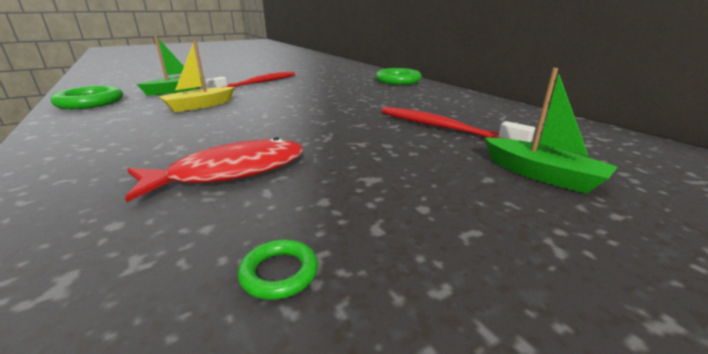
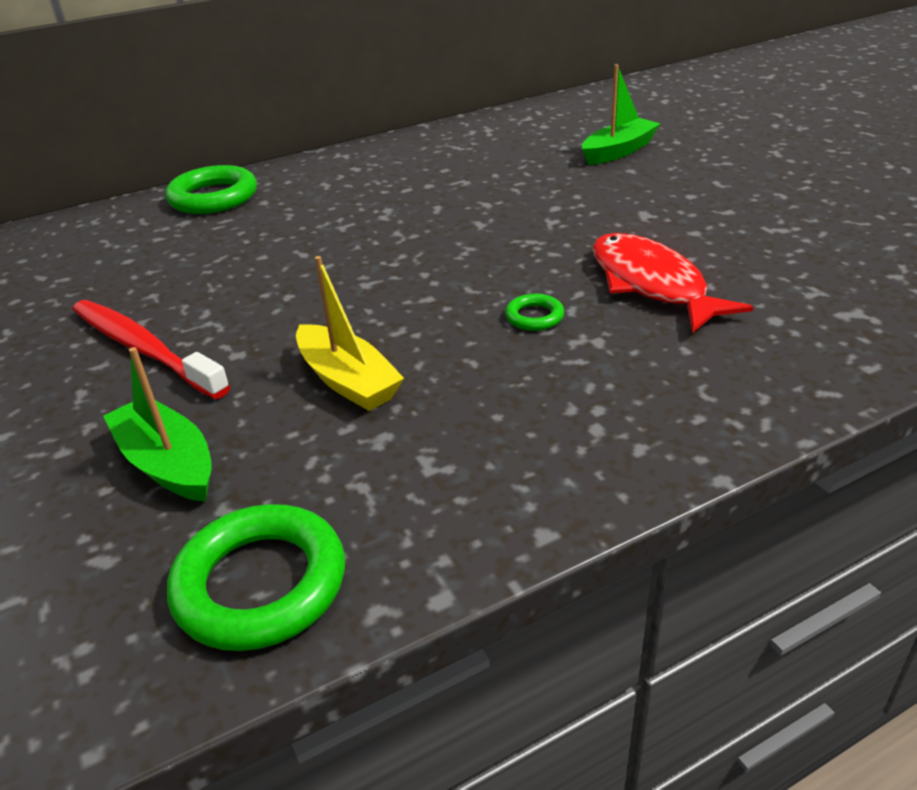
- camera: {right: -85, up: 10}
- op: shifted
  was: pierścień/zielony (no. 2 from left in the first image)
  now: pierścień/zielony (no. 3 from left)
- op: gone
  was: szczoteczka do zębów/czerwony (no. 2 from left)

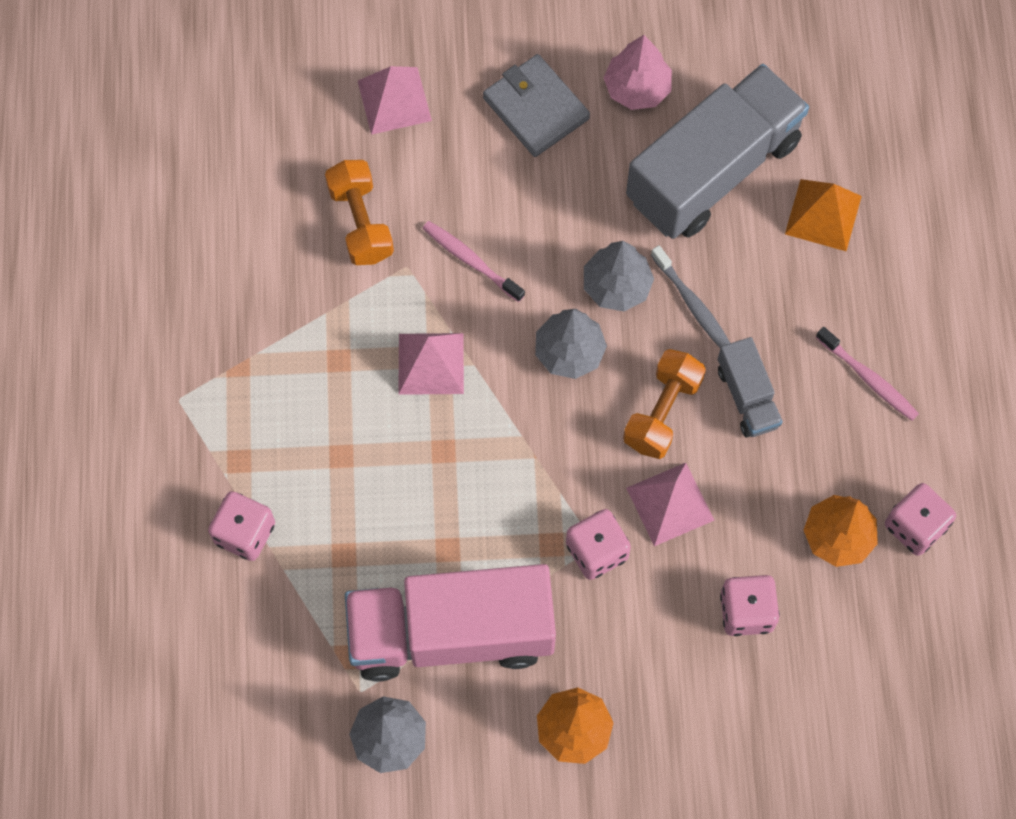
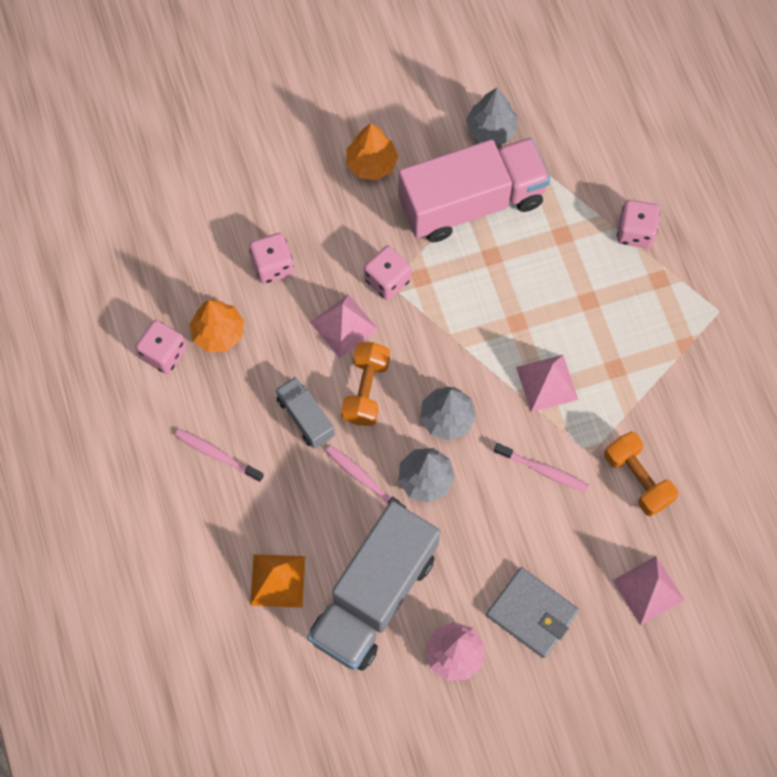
- camera: {right: 165, up: 0}
- op: repainted
  was: szczoteczka do zębów/szary
  now: szczoteczka do zębów/różowy (no. 2 from left)

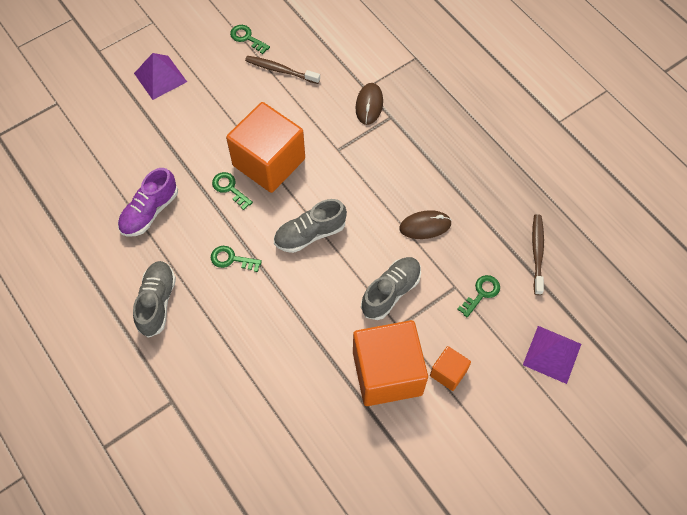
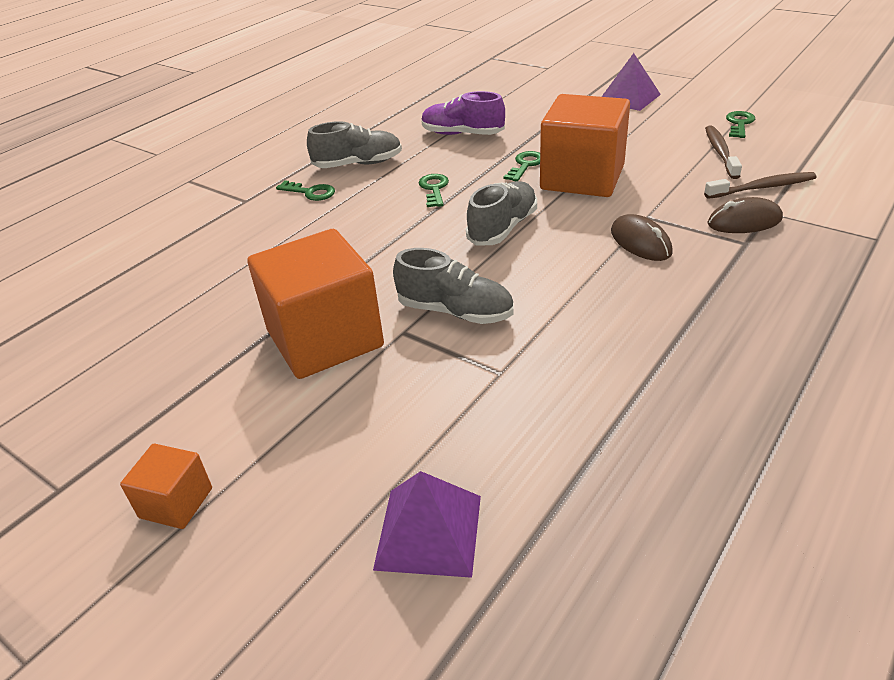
- camera: {right: 75, up: -25}
- op: rotated
  was: but/szary (no. 2 from left in the first image)
  clockwise: 75
- op: shifted
  was: myszka/brązowy (no. 2 from left in the first image)
  now: myszka/brązowy (no. 1 from left)
- op: shifted
  was: sześcian/pomarańczowy (no. 3 from left in the first image)
  now: sześcian/pomarańczowy (no. 1 from left)
- op: shifted
  was: klucz/zielony (no. 4 from left in the first image)
  now: klucz/zielony (no. 1 from left)
- op: shifted
  was: szczoteczka do zębów/brązowy (no. 2 from left)

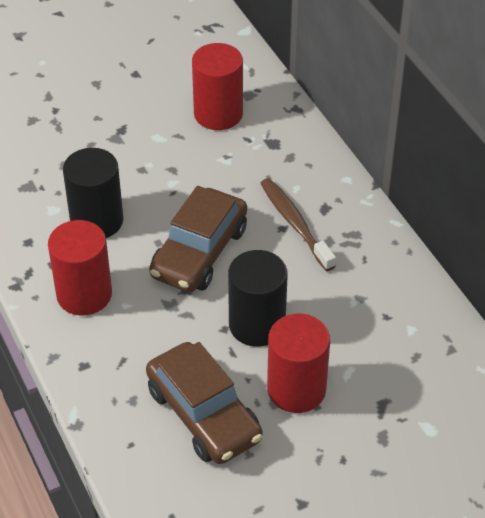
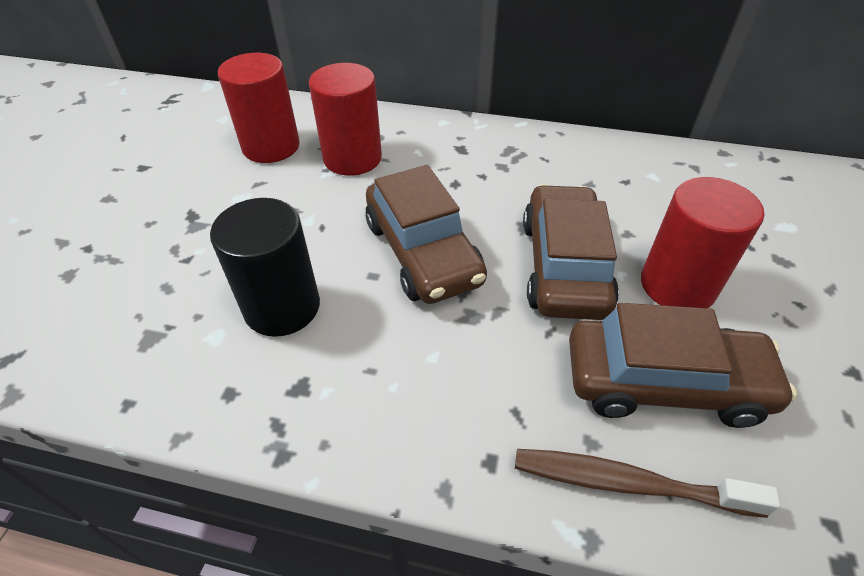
- camera: {right: -50, up: 0}
- op: shifted
  was: walec/czerwony (no. 1 from left in the first image)
  now: walec/czerwony (no. 2 from left)
- op: swapped
  was: walec/czarny (no. 2 from left)
  now: samochód/brązowy (no. 2 from left)
- op: shifted
  was: szczoteczka do zębów/brązowy

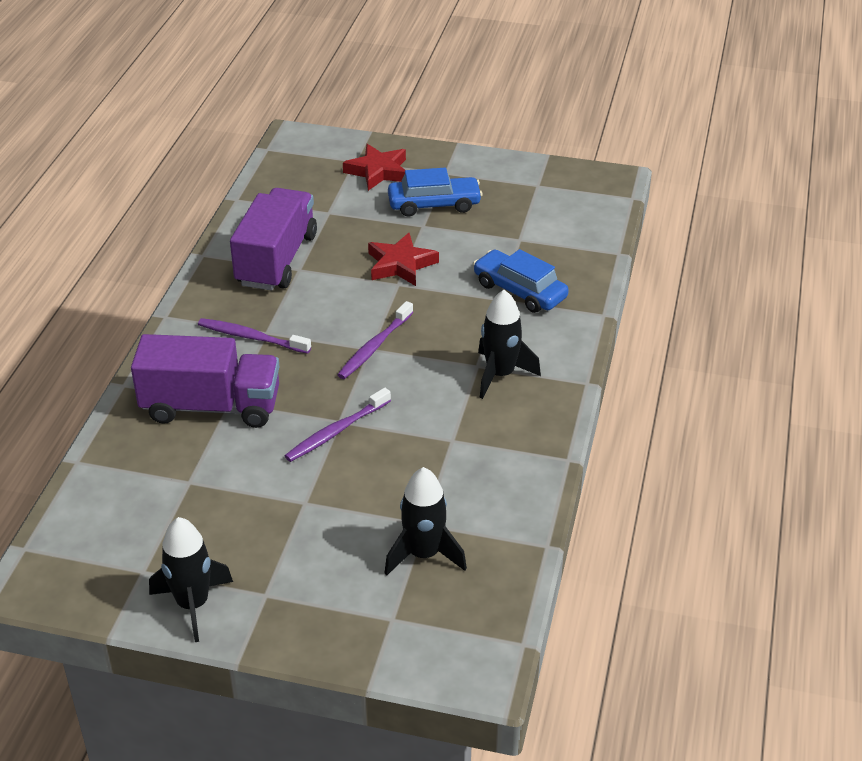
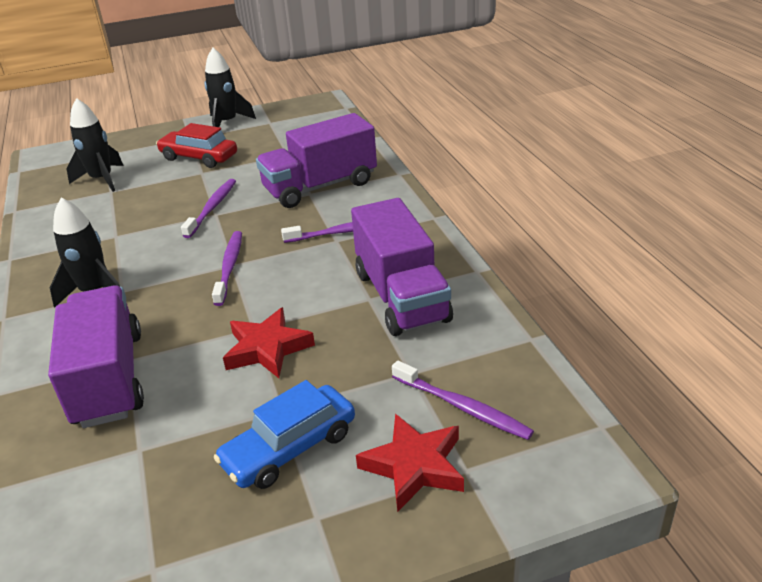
- camera: {right: 150, up: -5}
- op: swapped
  was: samochód/niebieski (no. 2 from left)
  now: ciężarówka/fioletowy (no. 1 from left)
- op: new
  now: samochód/czerwony
- op: new
  now: szczoteczka do zębów/fioletowy (no. 4 from left)

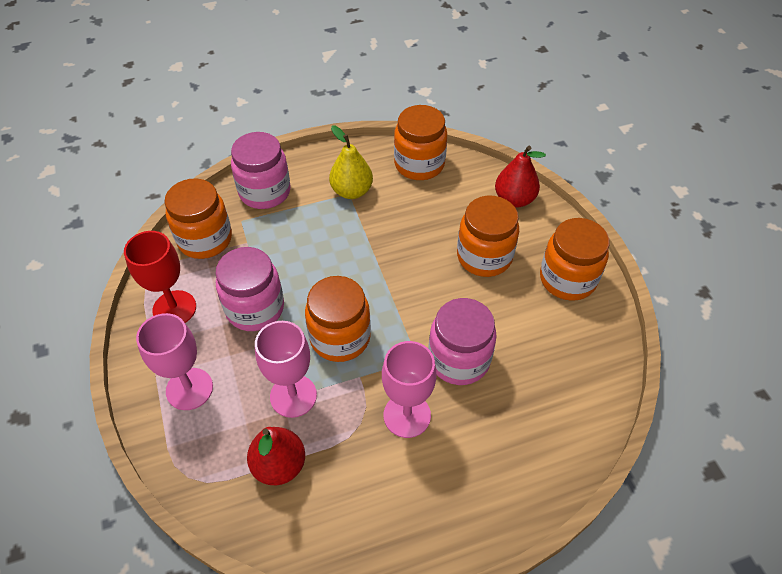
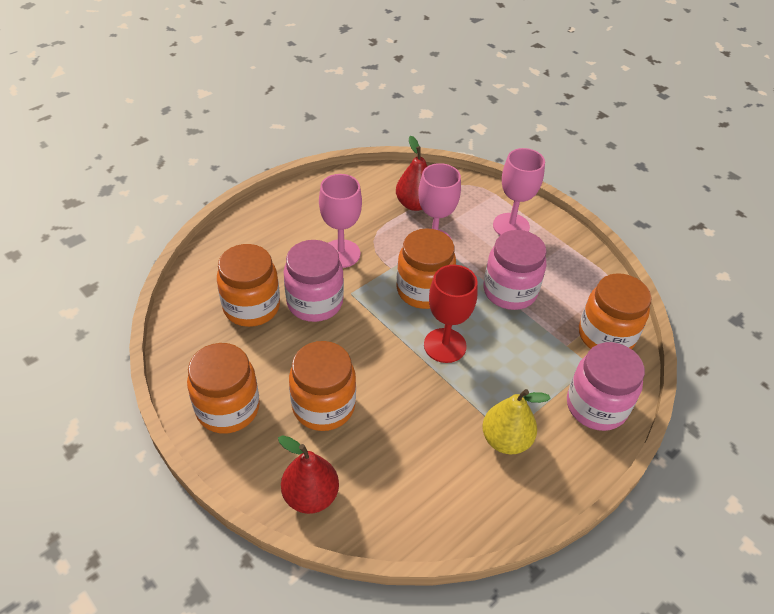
- camera: {right: 155, up: -5}
- op: shifted
  was: kielich/czerwony
- op: shifted
  was: słoik/pomarańczowy (no. 3 from left in the first image)
  now: słoik/pomarańczowy (no. 2 from left)

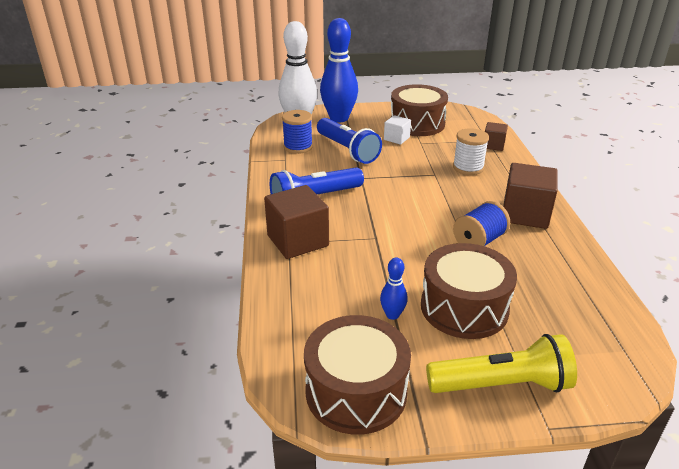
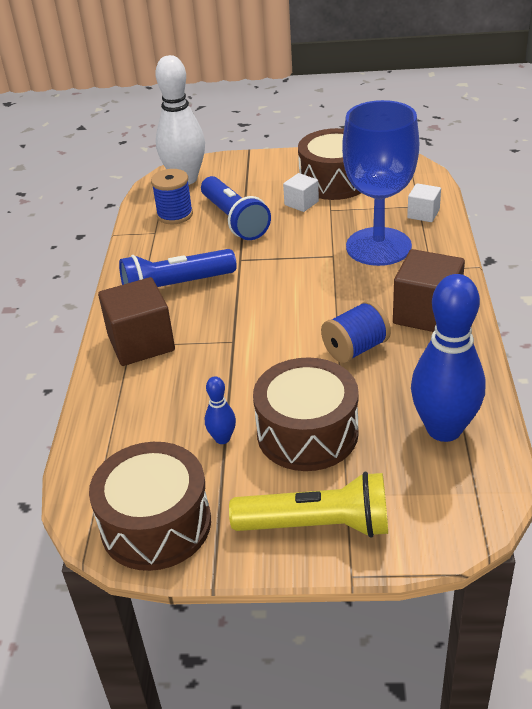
- camera: {right: 10, up: 5}
- op: shifted
  was: kręgiel/niebieski (no. 1 from left in the first image)
  now: kręgiel/niebieski (no. 2 from left)
- op: swapped
  was: szpulka/biały
  now: kielich/niebieski
- op: repainted
  was: sześcian/brązowy (no. 2 from left)
  now: sześcian/biały (no. 2 from left)

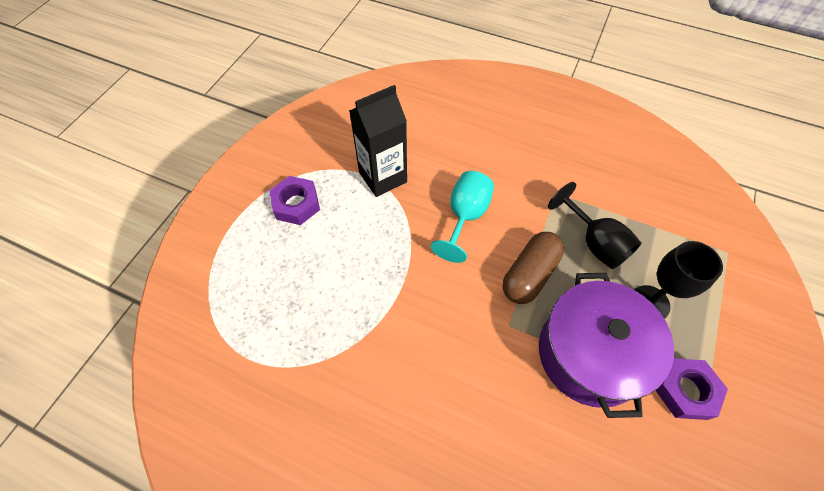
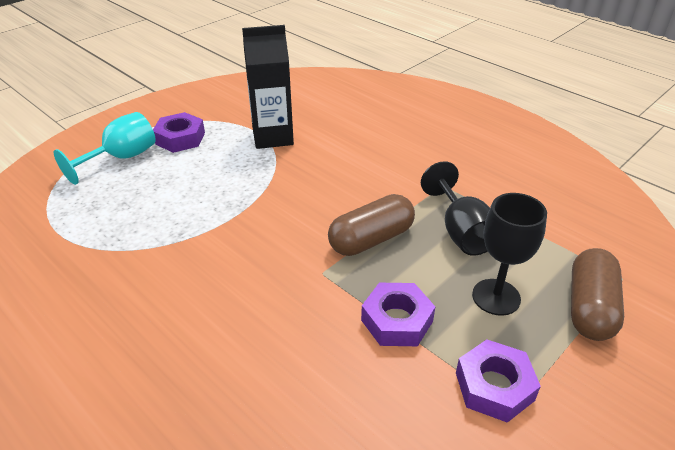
- camera: {right: 20, up: -20}
- op: shifted
  was: kielich/turkusowy
- op: swapped
  was: garnek/fioletowy
  now: nakrętka/fioletowy (no. 2 from left)
- op: new
  now: kapsułka/brązowy (no. 2 from left)

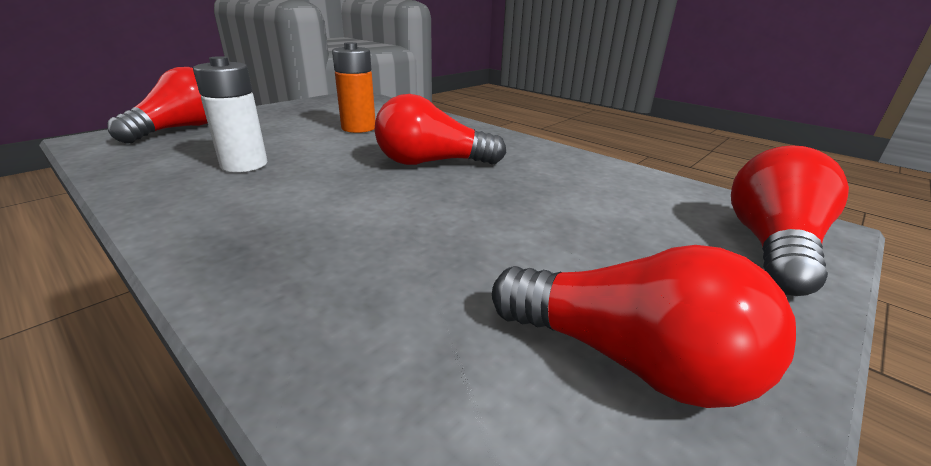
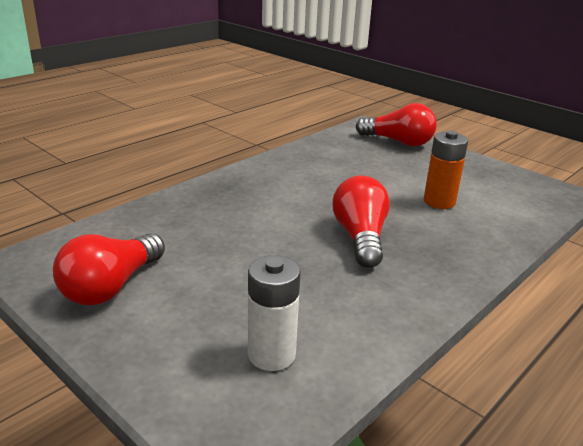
- camera: {right: 90, up: 0}
- op: shifted
  was: bateria/biały
- op: gone
  was: żarówka/czerwony (no. 4 from left)

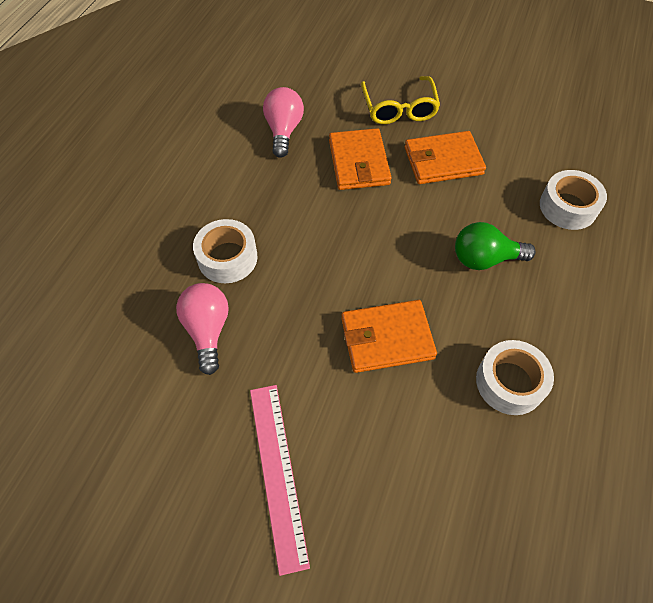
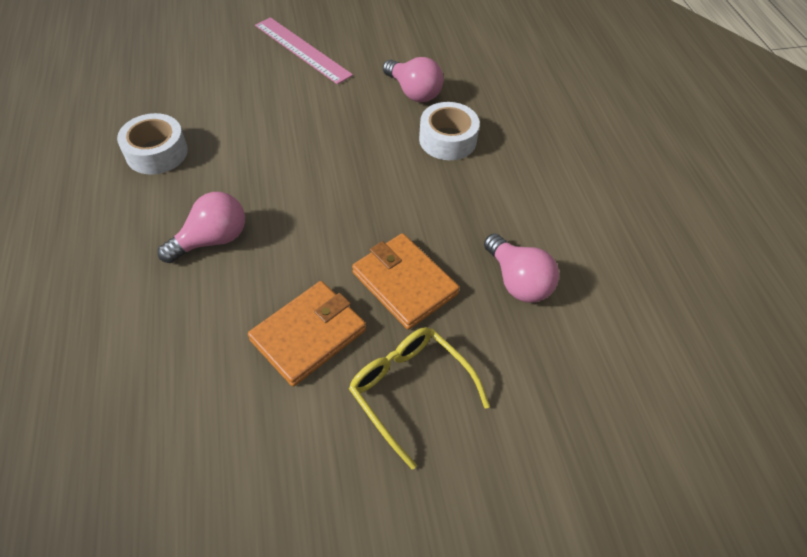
- camera: {right: 145, up: -5}
- op: gone
  was: portfel/pomarańczowy (no. 2 from left)
- op: repainted
  was: żarówka/zielony
  now: żarówka/różowy (no. 1 from left)
- op: gone
  was: taśma klejąca/biały (no. 3 from left)

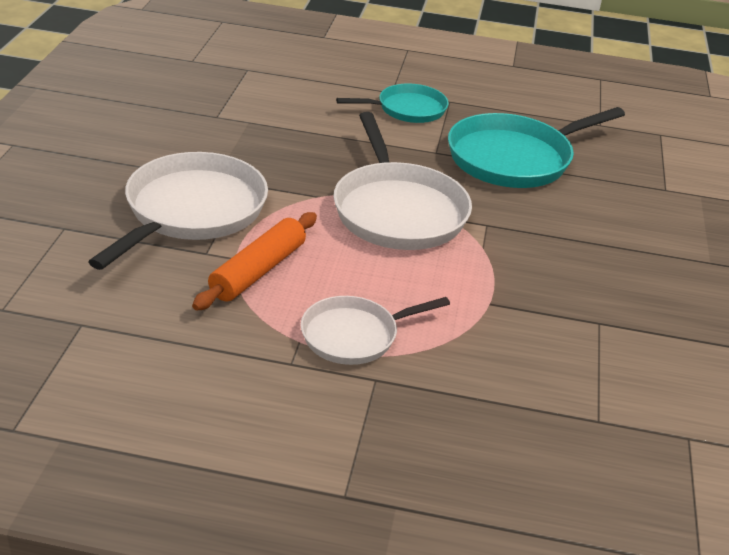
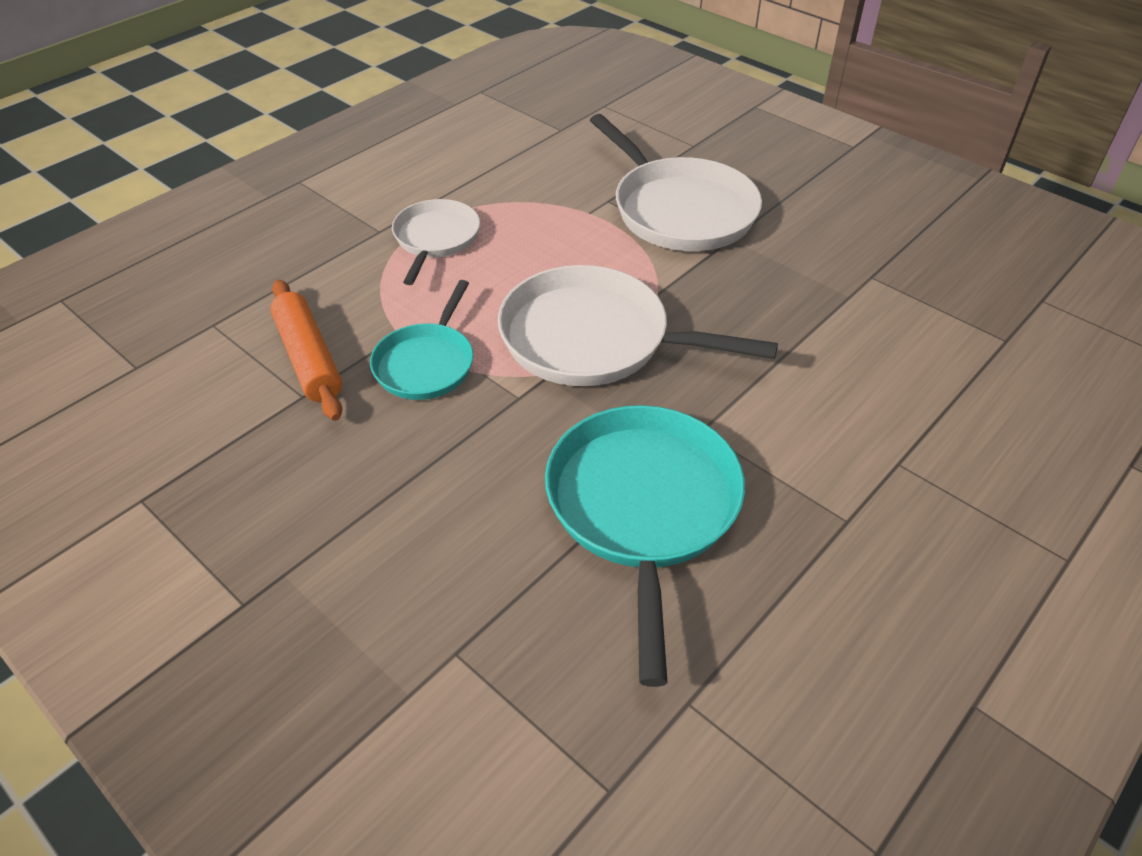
- camera: {right: 125, up: 10}
- op: shifted
  was: wałek do ciasta/pomarańczowy
- op: shifted
  was: patelnia/turkusowy (no. 1 from left)

